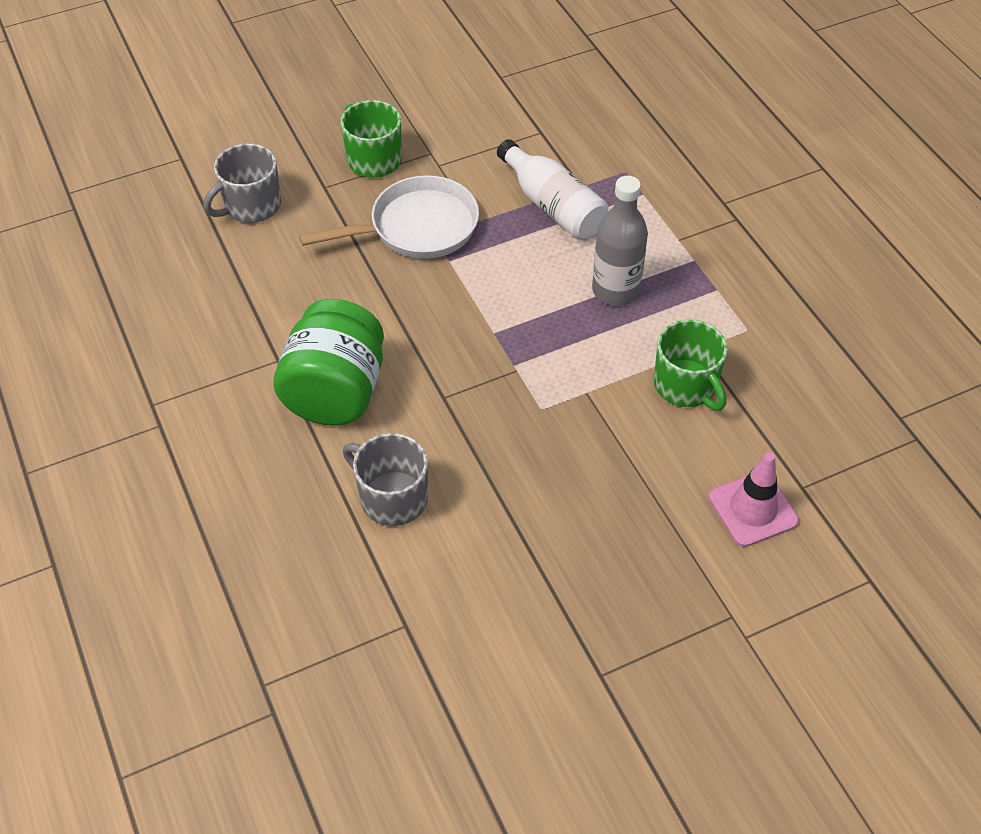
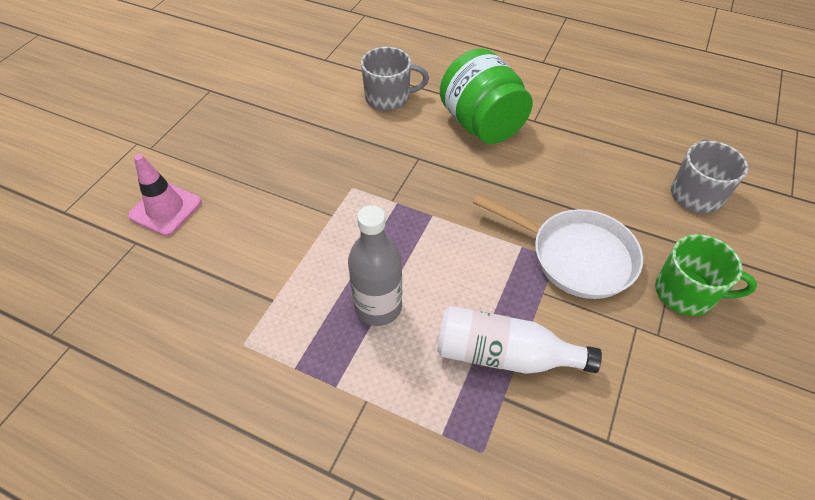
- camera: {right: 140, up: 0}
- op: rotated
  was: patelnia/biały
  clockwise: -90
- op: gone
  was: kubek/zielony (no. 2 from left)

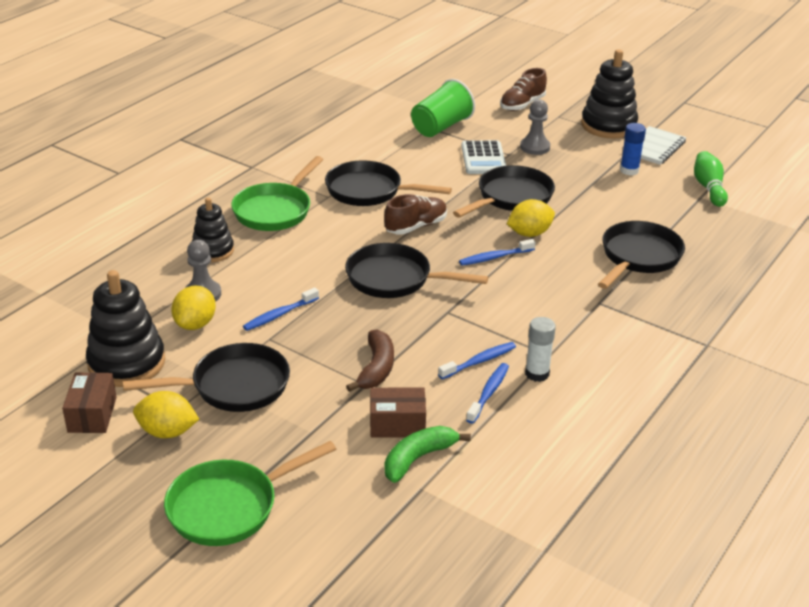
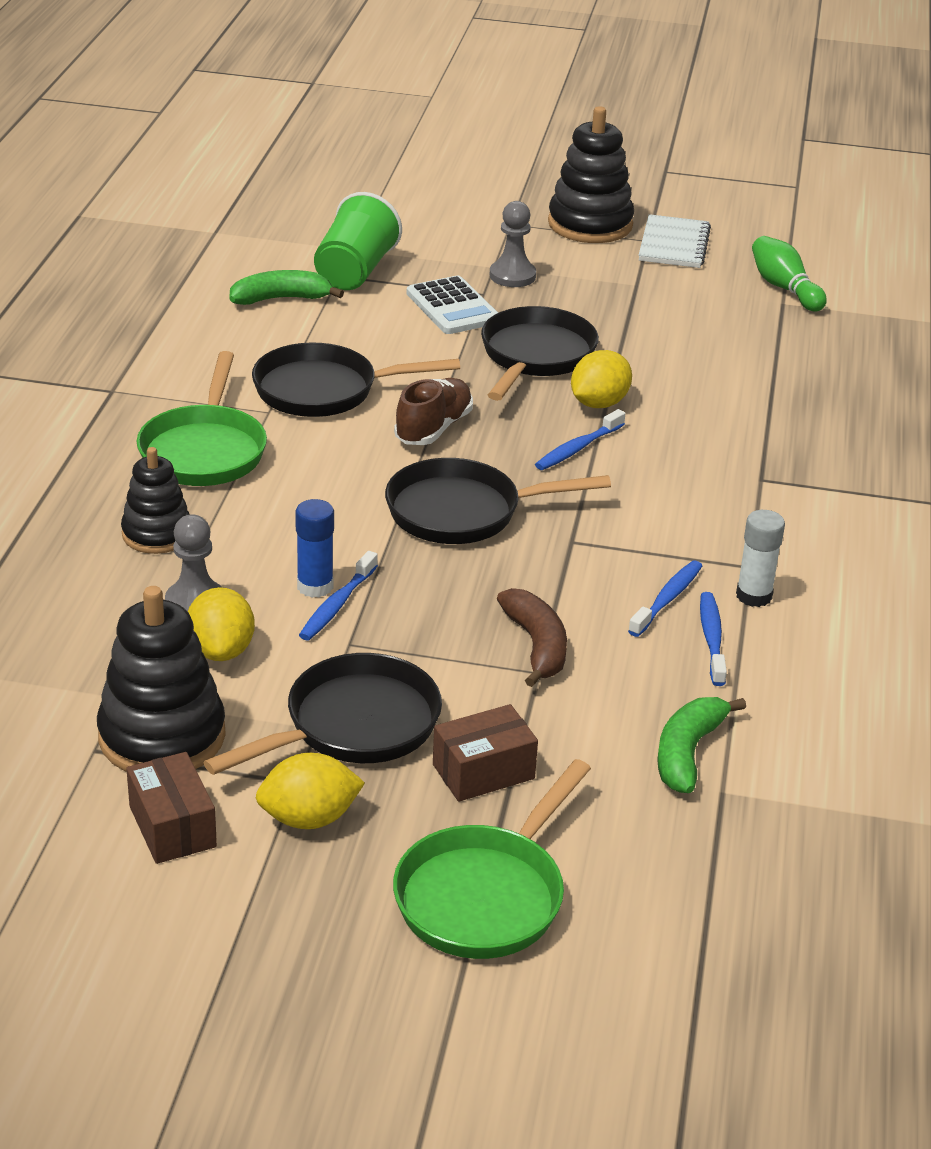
- camera: {right: -25, up: 0}
- op: shifted
  was: pudełko/brązowy (no. 2 from left)
- op: gone
  was: but/brązowy (no. 2 from left)
- op: gone
  was: patelnia/czarny (no. 5 from left)
- op: shifted
  was: klej w sztyfcie/niebieski
- op: new
  now: banan/zielony (no. 1 from left)

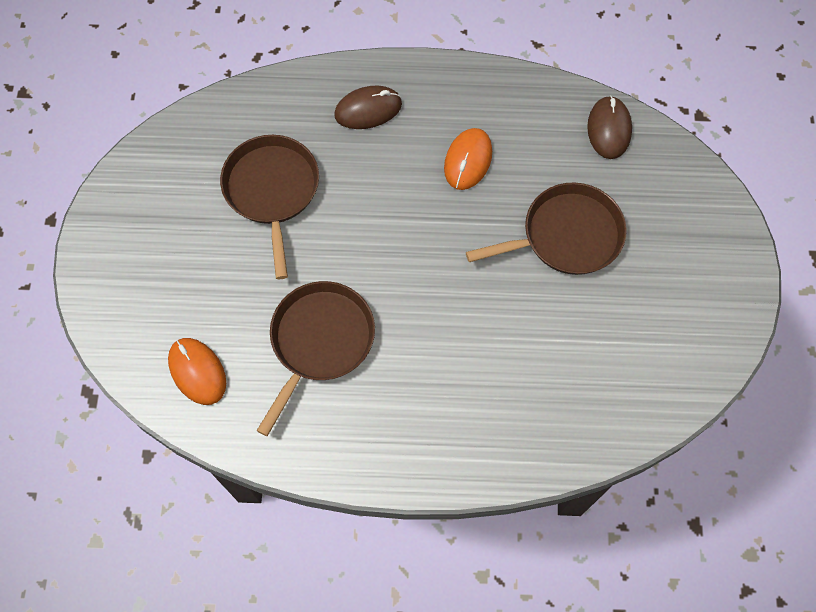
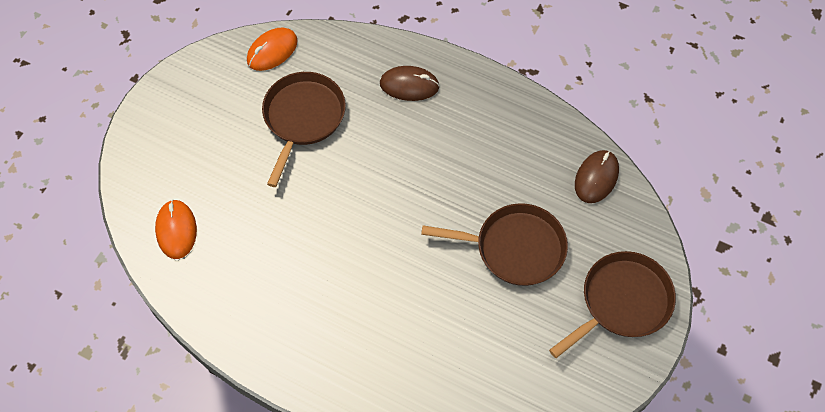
- camera: {right: 25, up: -5}
- op: shifted
  was: patelnia/brązowy (no. 2 from left in the first image)
  now: patelnia/brązowy (no. 3 from left)
- op: shifted
  was: myszka/pomarańczowy (no. 2 from left)

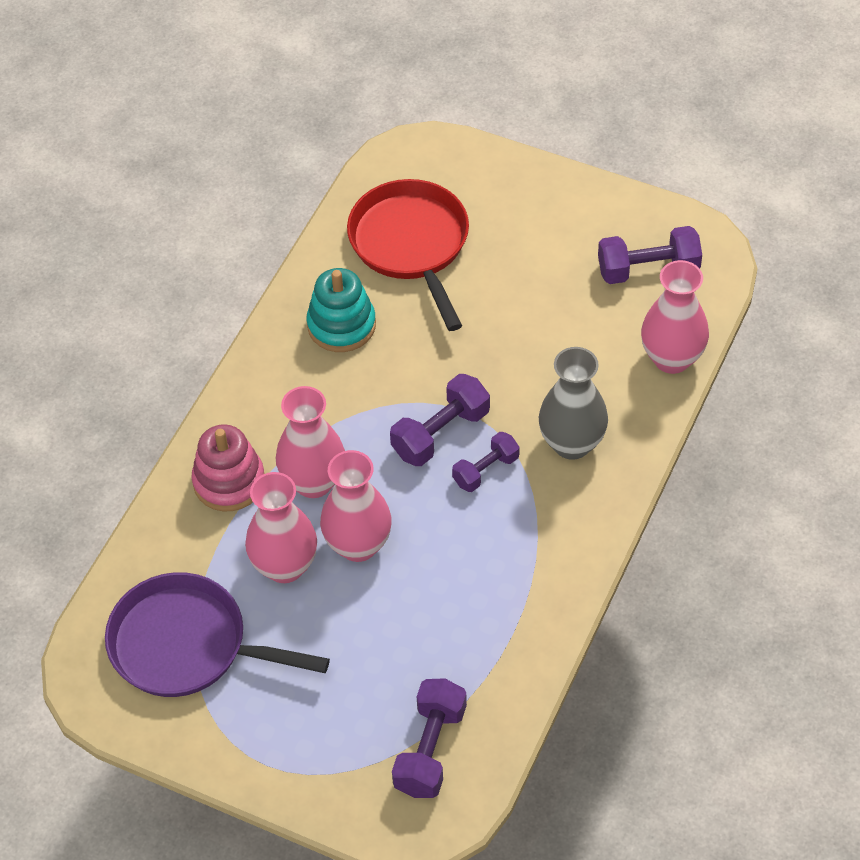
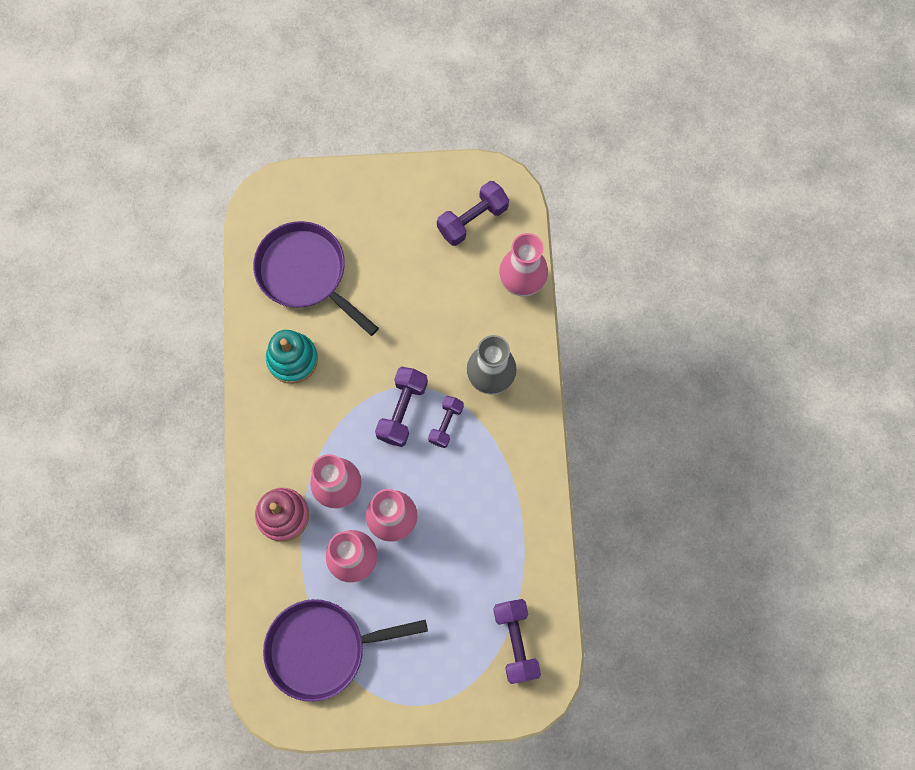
- camera: {right: -30, up: 20}
- op: repainted
  was: patelnia/czerwony
  now: patelnia/fioletowy (no. 1 from left)

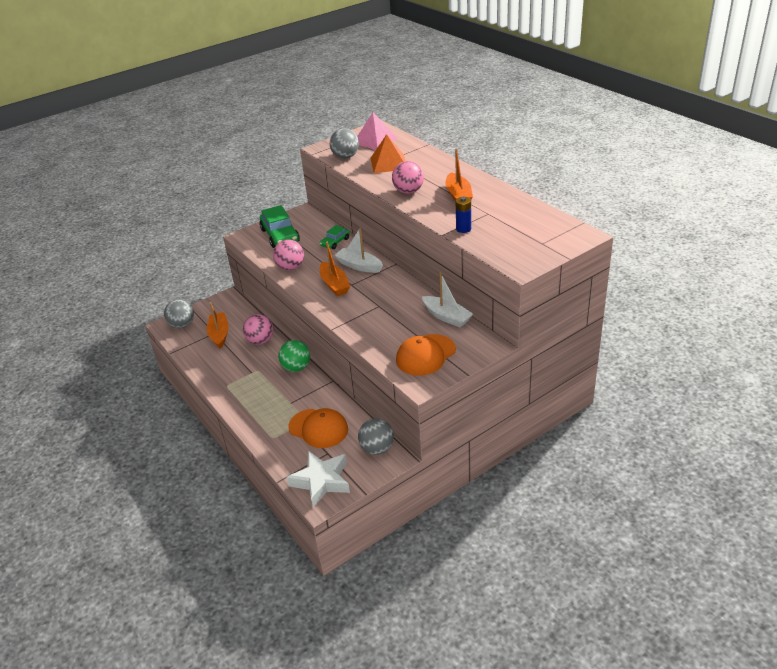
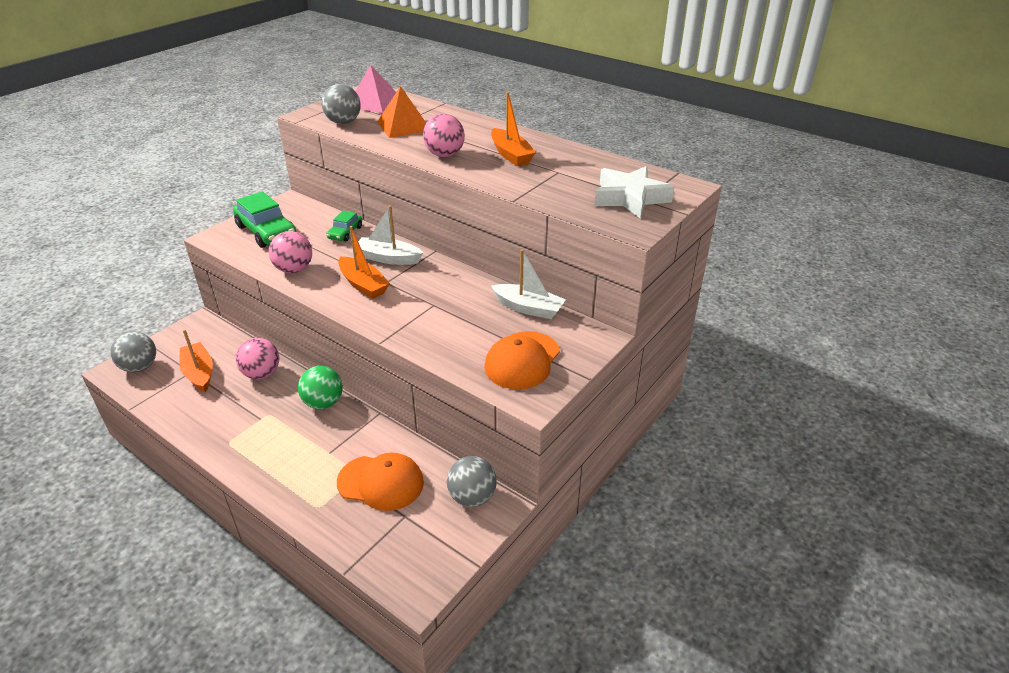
- camera: {right: -20, up: 0}
- op: shifted
  was: gwiazda/biały
- op: gone
  was: bateria/niebieski

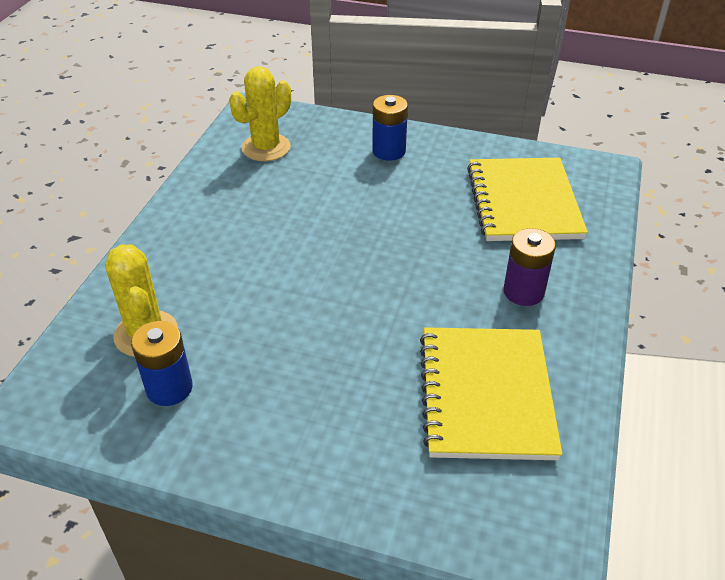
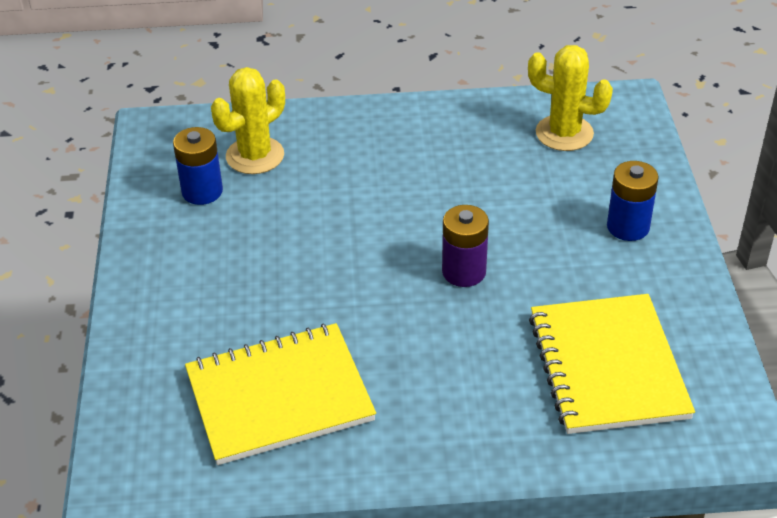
- camera: {right: 70, up: 0}
- op: rotated
  was: zeszyt/żółty (no. 2 from left)
  clockwise: -75
- op: shifted
  was: bateria/fioletowy

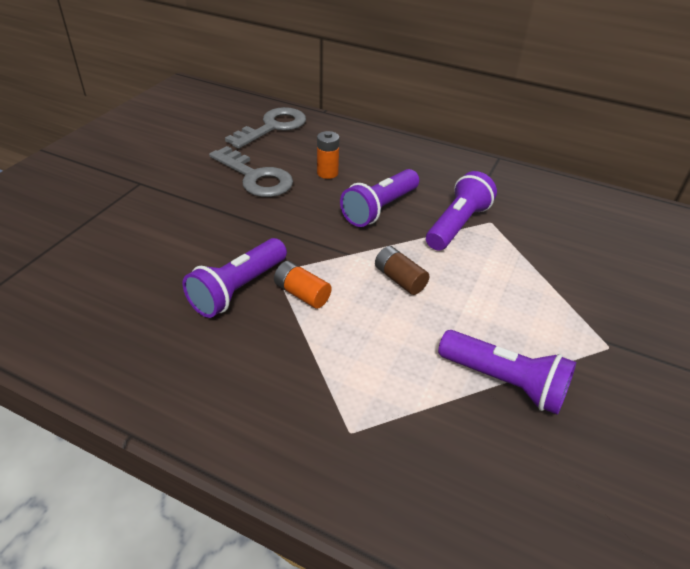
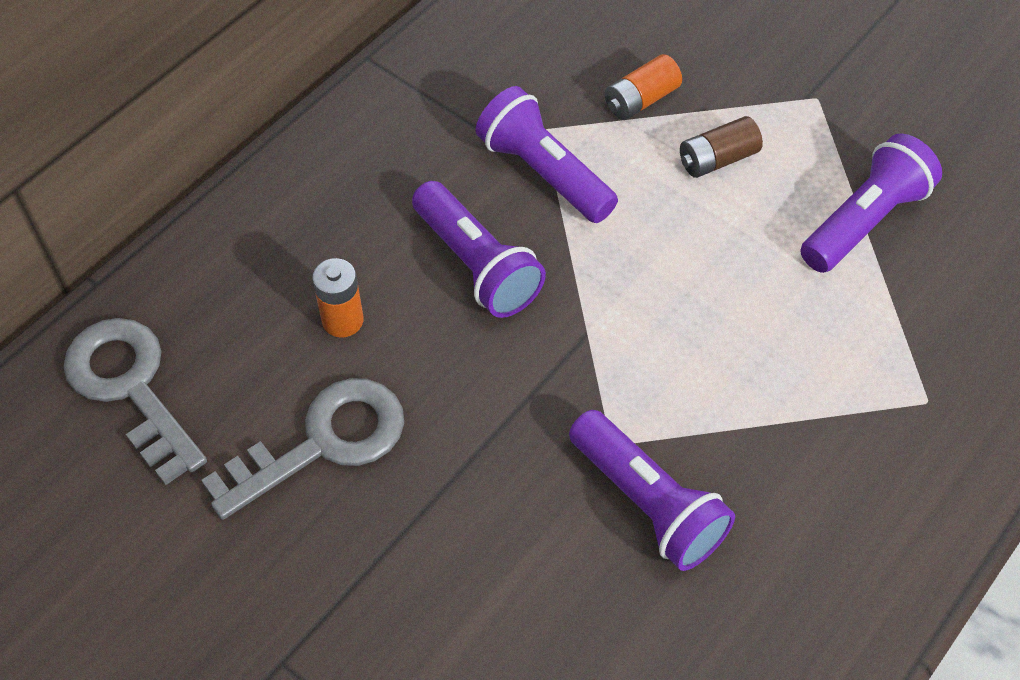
- camera: {right: -75, up: 15}
- op: shifted
  was: bateria/pomarańczowy (no. 1 from left in the first image)
  now: bateria/pomarańczowy (no. 2 from left)
- op: shifted
  was: bateria/brązowy

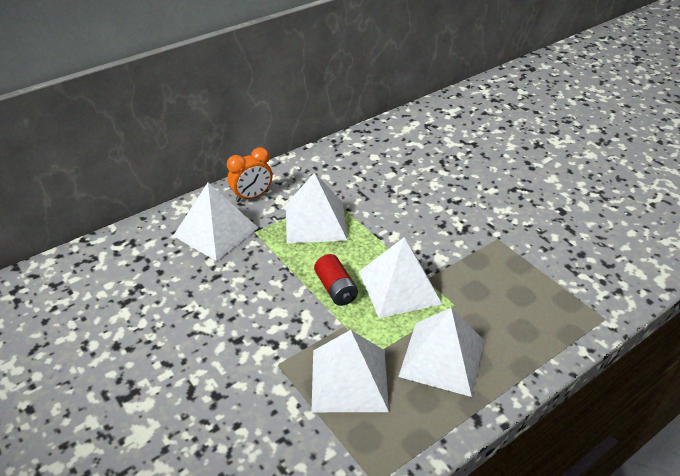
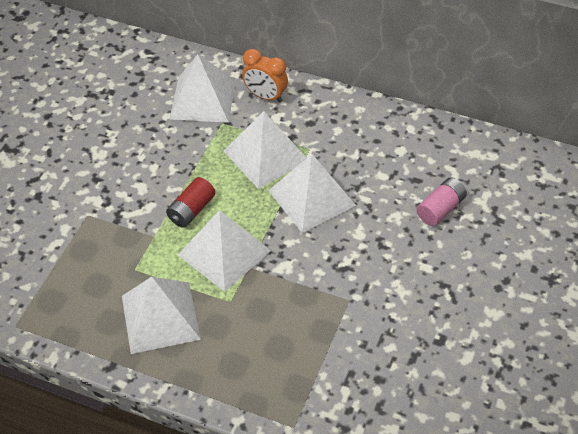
- camera: {right: 60, up: 10}
- op: shifted
  was: piramida/biały (no. 3 from left in the first image)
  now: piramida/biały (no. 5 from left)
- op: new
  now: bateria/różowy

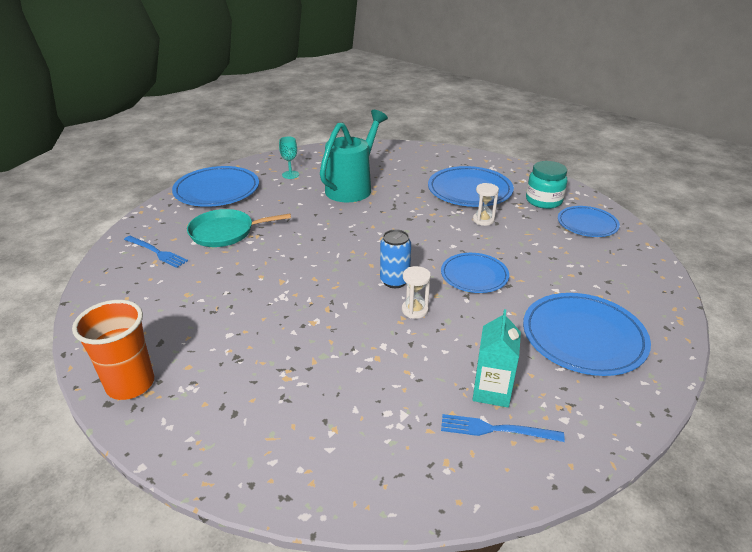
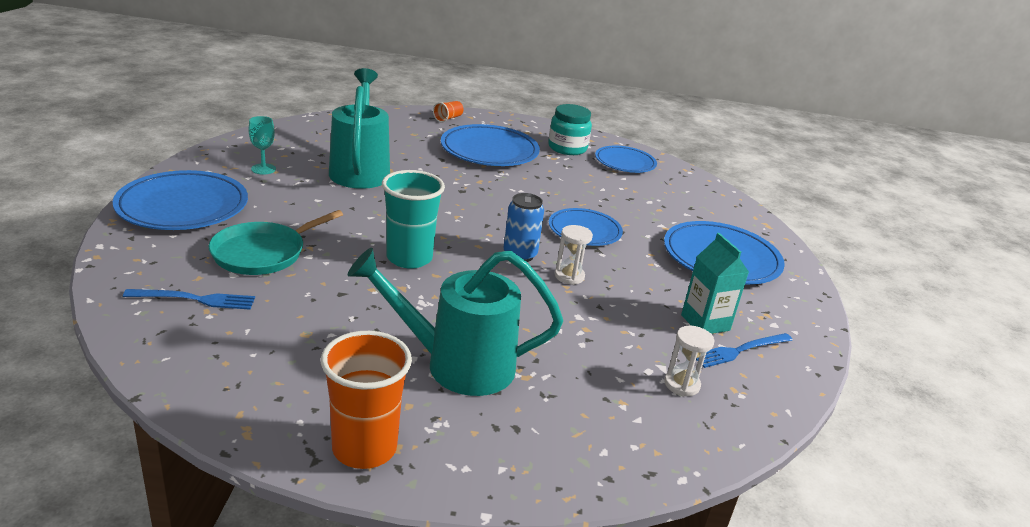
- camera: {right: -40, up: -5}
- op: shifted
  was: klepsydra/biały (no. 2 from left)
- op: new
  now: konewka/turkusowy (no. 2 from left)
- op: new
  now: szklanka/turkusowy
- op: new
  now: szklanka/pomarańczowy (no. 2 from left)

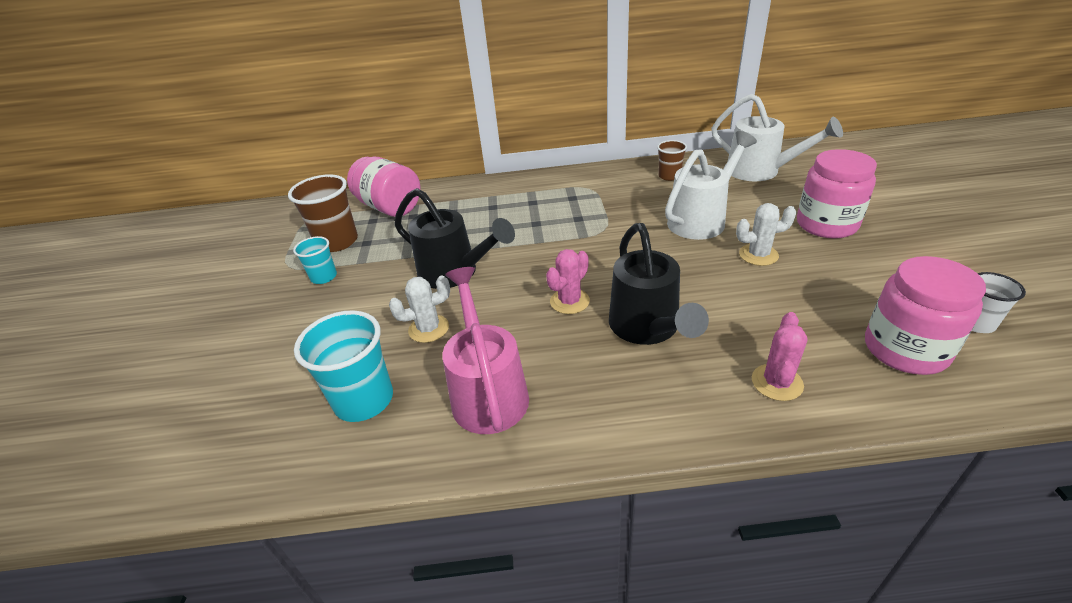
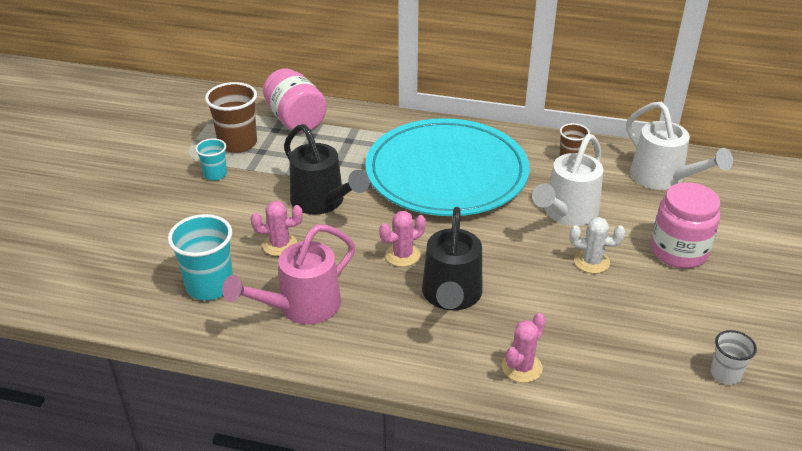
- camera: {right: 15, up: 0}
- op: repainted
  was: kaktus/biały (no. 1 from left)
  now: kaktus/różowy (no. 1 from left)
- op: rotated
  was: konewka/różowy
  clockwise: -135
- op: rotated
  was: konewka/biały (no. 1 from left)
  clockwise: 150
- op: gone
  was: słoik/różowy (no. 3 from left)
- op: new
  now: talerz/turkusowy

